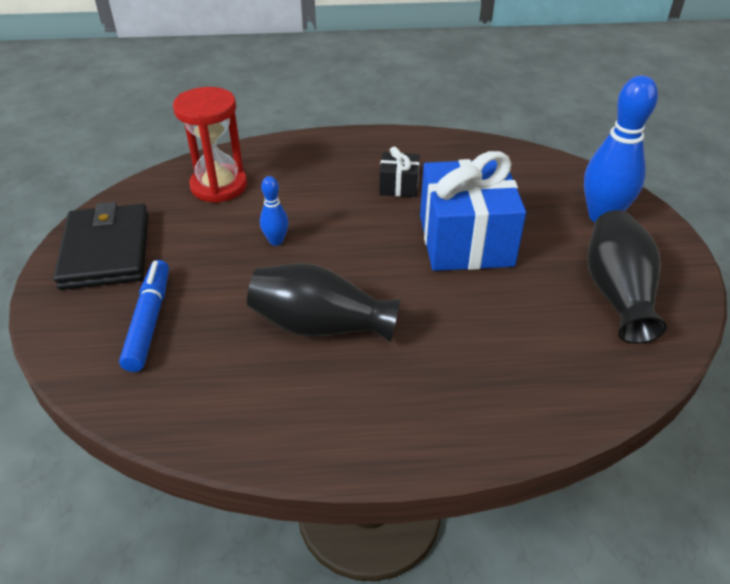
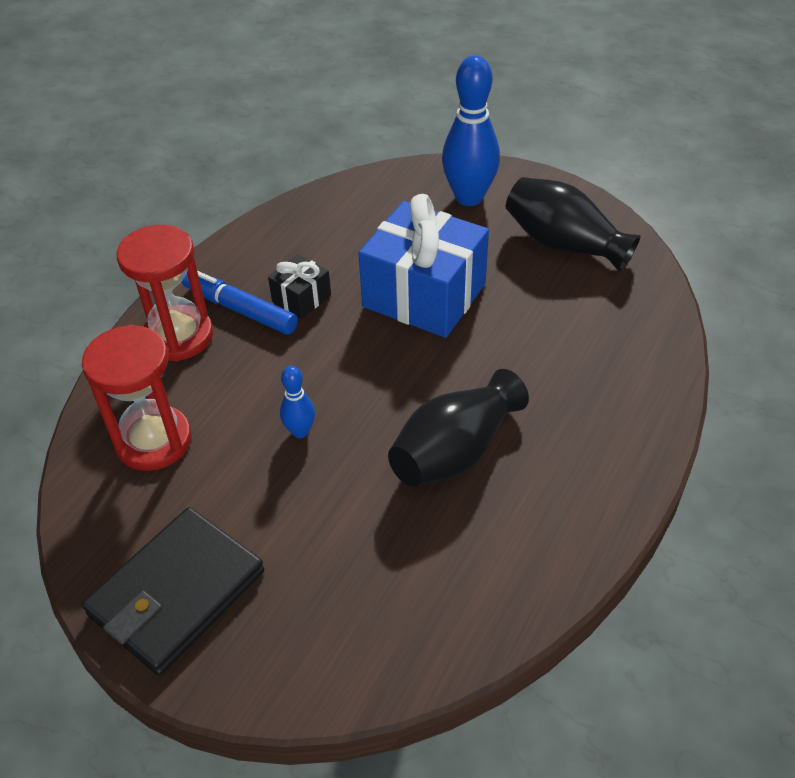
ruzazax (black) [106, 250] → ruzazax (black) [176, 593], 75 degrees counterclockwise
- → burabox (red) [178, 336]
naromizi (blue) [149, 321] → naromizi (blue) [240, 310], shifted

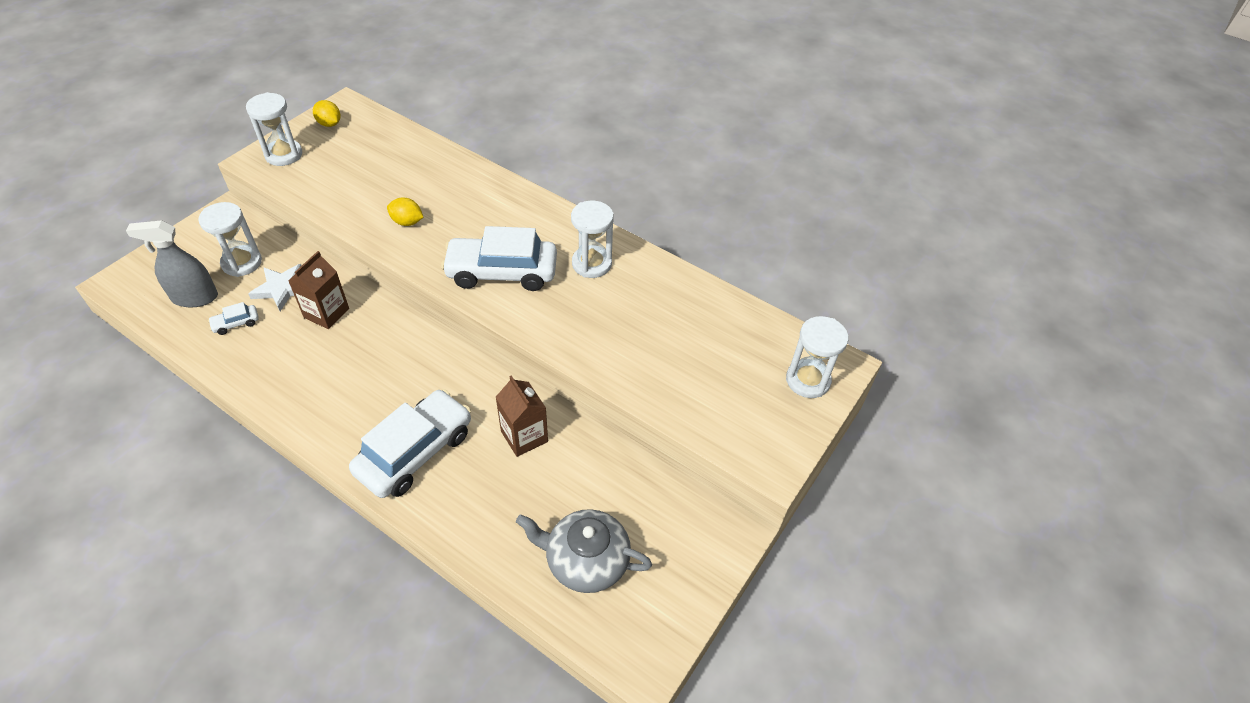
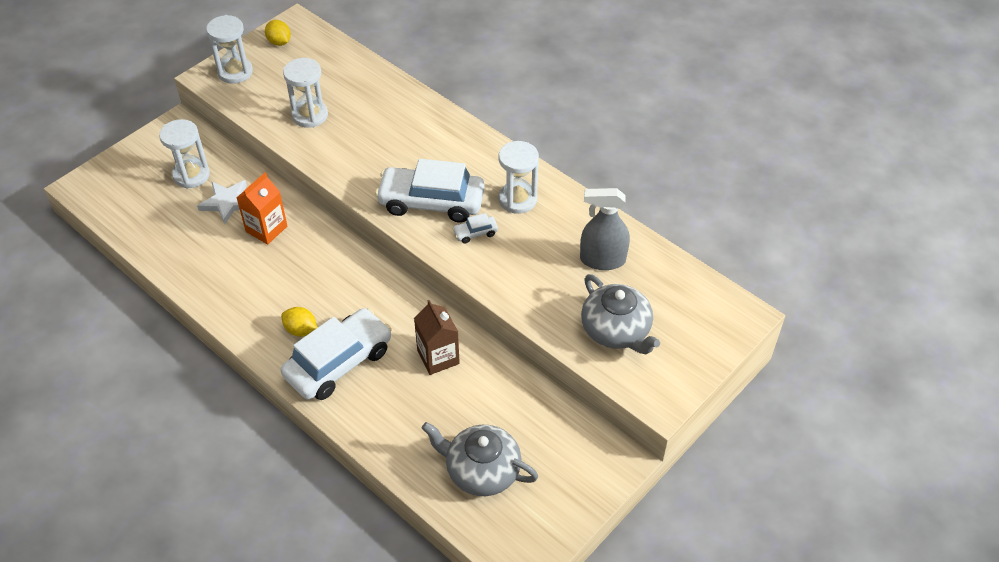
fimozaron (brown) [326, 313] → fimozaron (orange) [266, 229]
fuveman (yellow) [407, 222] → fuveman (yellow) [301, 330], shifted
burabox (white) [808, 380] → burabox (white) [310, 115], shifted
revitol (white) [236, 323] → revitol (white) [475, 233], shifted
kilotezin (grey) [195, 297] → kilotezin (grey) [602, 260], shifted
- → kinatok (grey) [616, 330]

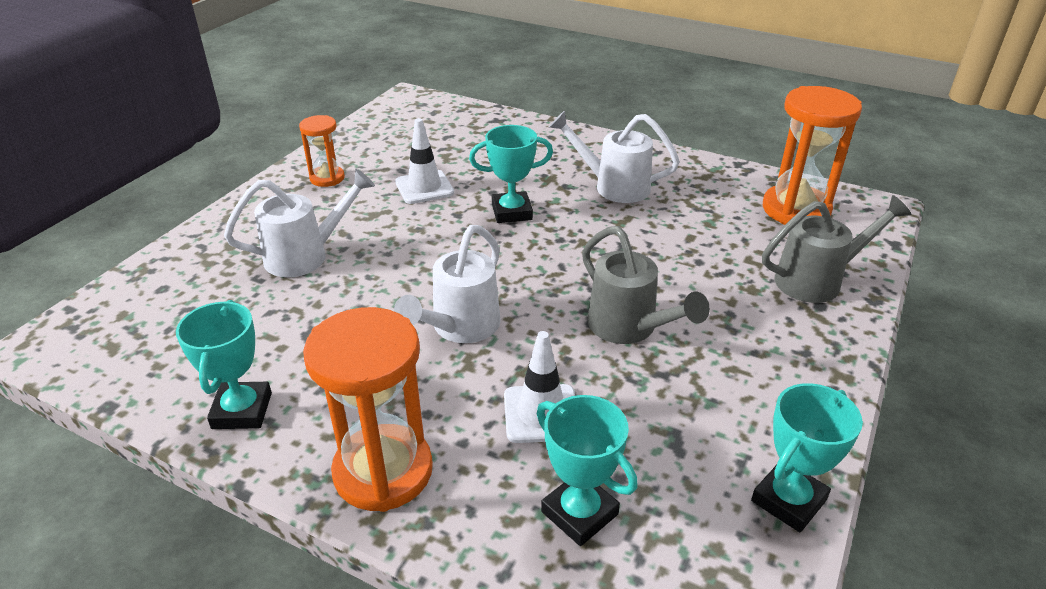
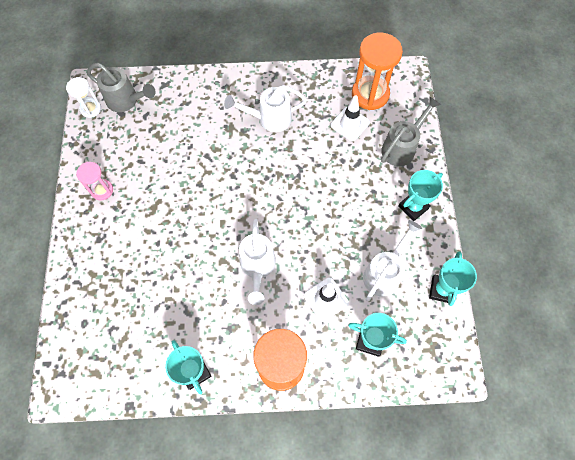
- → burabox (white) [91, 109]
burabox (orange) [327, 178] → burabox (pink) [102, 190]
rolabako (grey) [628, 328] → rolabako (grey) [126, 100], shifted
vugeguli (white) [424, 187] → vugeguli (white) [350, 124], shifted
rolabako (white) [305, 256] → rolabako (white) [384, 273], shifted
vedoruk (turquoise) [511, 212] → vedoruk (turquoise) [413, 207], shifted

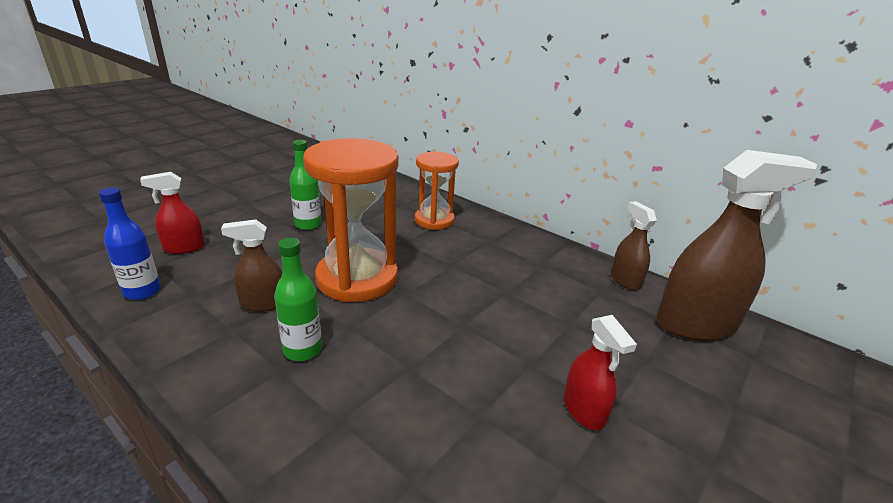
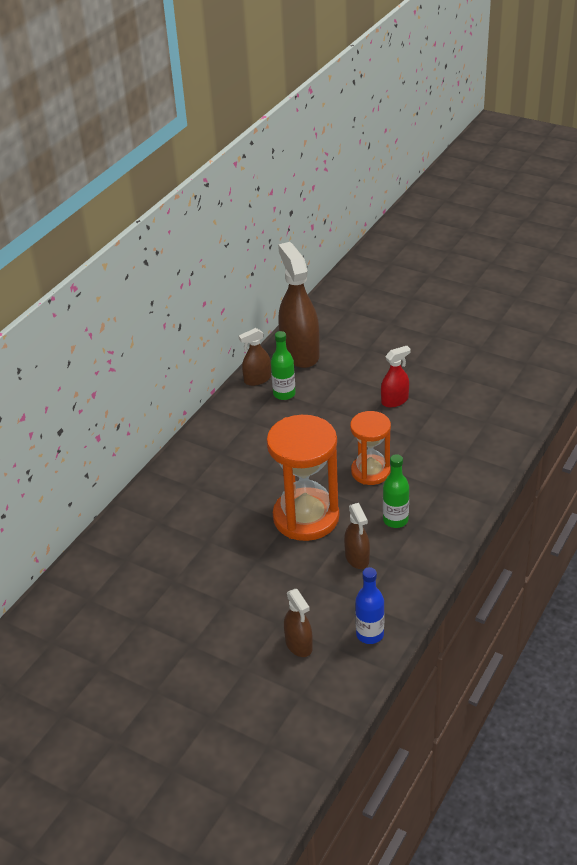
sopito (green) [308, 225] → sopito (green) [284, 394], shifted
kilotezin (red) [184, 248] → kilotezin (brown) [299, 645]
burabox (orange) [434, 220] → burabox (orange) [370, 471], shifted

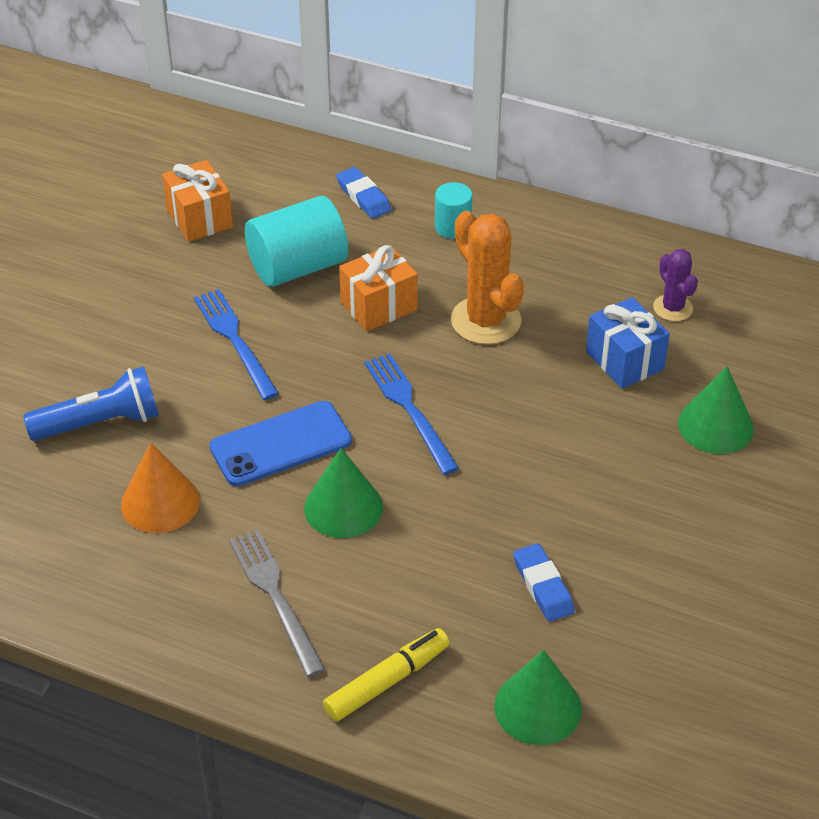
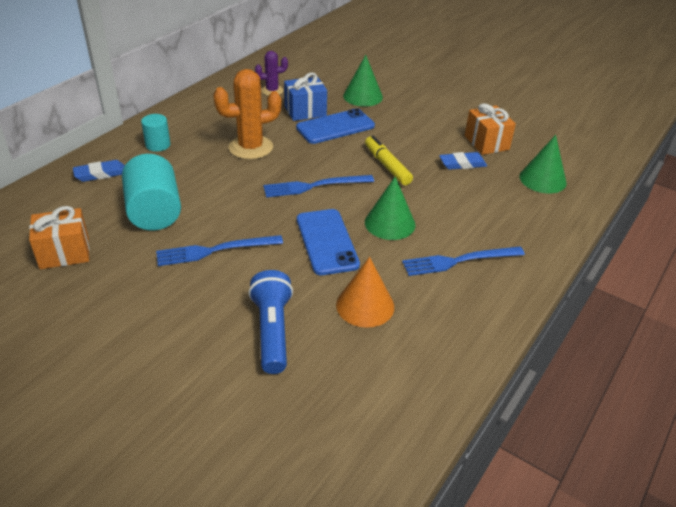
- → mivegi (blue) [335, 127]
naromizi (yellow) [387, 681] → naromizi (yellow) [387, 166], shifted
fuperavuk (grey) [275, 597] → fuperavuk (blue) [459, 261]
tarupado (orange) [379, 306] → tarupado (orange) [486, 142], shifted

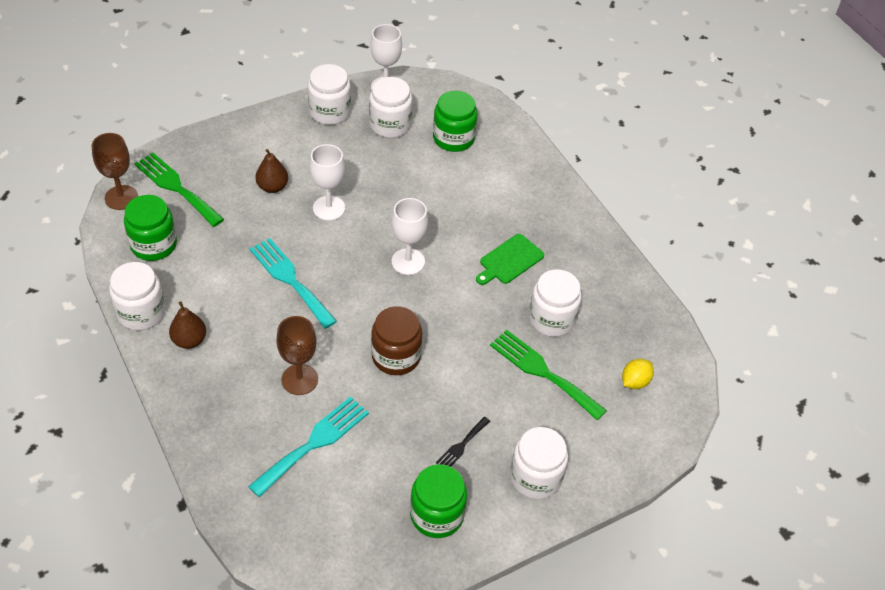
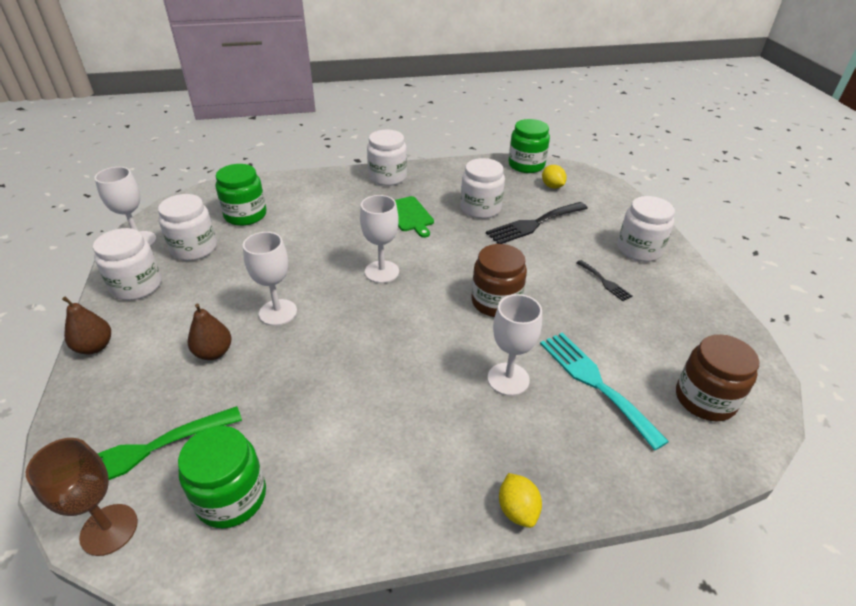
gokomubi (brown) [189, 340] → gokomubi (brown) [95, 347], shifted
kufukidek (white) [141, 312] → kufukidek (white) [387, 177], shifted
fuperavuk (green) [543, 372] → fuperavuk (black) [534, 224]
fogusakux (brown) [299, 379] → fogusakux (white) [508, 379]
- → fuveman (yellow) [517, 510]
kufukidek (green) [437, 515] → kufukidek (green) [526, 165], shifted
- → kufukidek (brown) [705, 399]
fuperavuk (turquoise) [290, 279] → -

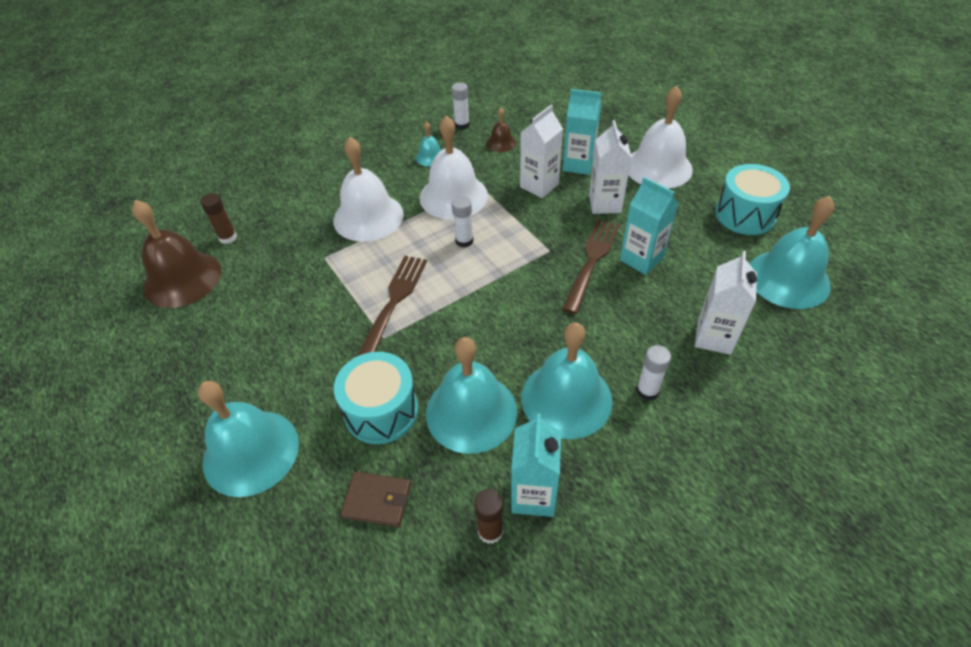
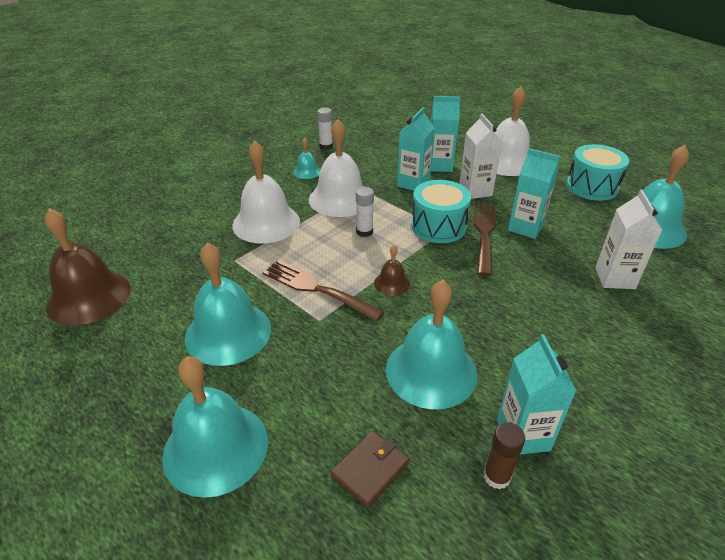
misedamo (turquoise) [566, 398] → misedamo (turquoise) [228, 332], shifted
fuperavuk (brown) [394, 303] → fuperavuk (brown) [318, 289], 60 degrees counterclockwise
ruzazax (brown) [377, 500] → ruzazax (brown) [370, 470], 45 degrees counterclockwise
misedamo (brown) [501, 143] → misedamo (brown) [392, 283], shifted
fimozaron (white) [539, 185] → fimozaron (turquoise) [413, 183]
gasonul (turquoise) [381, 411] → gasonul (turquoise) [438, 226], shifted
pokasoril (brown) [228, 237] → -
pokasoril (white) [647, 391] → -

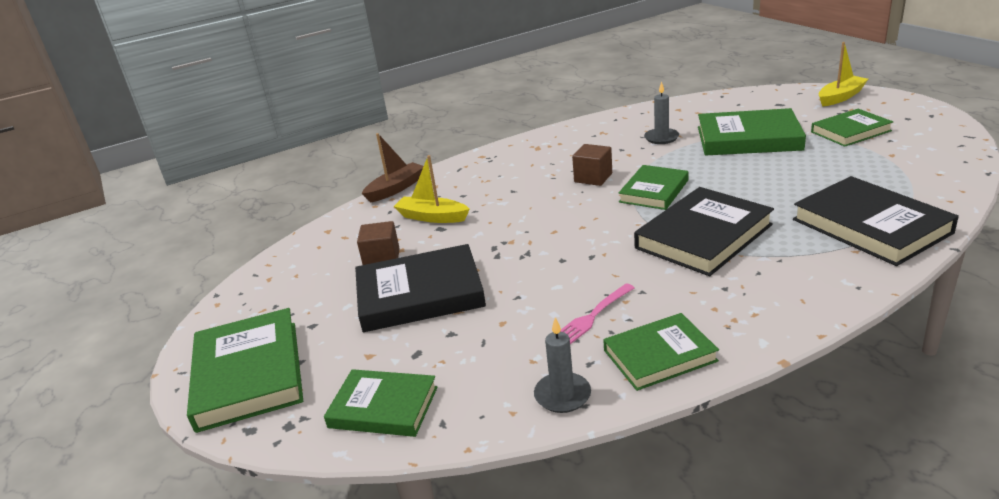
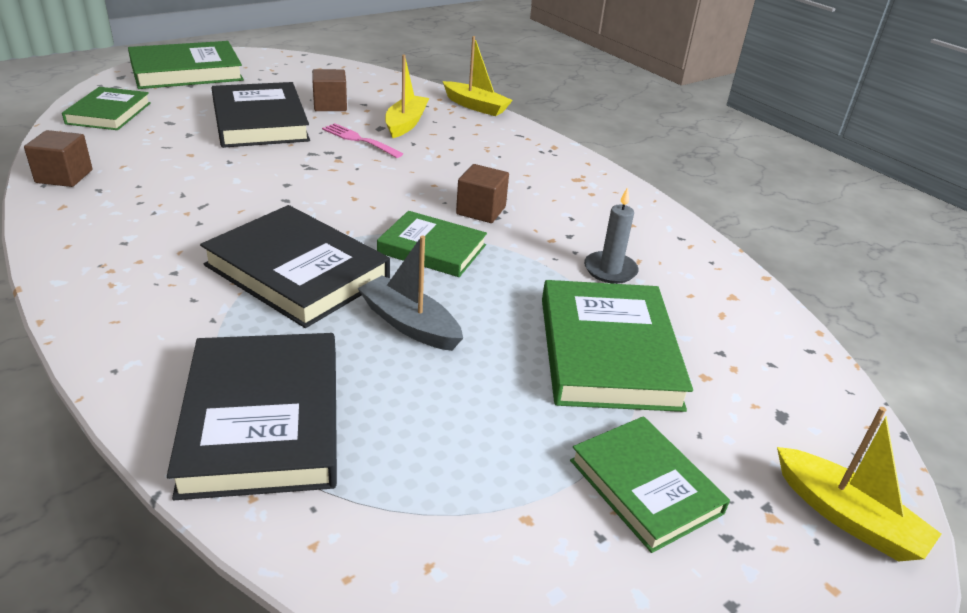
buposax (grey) [562, 395] → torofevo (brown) [64, 176]
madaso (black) [870, 226] → madaso (black) [262, 419], 60 degrees counterclockwise
fuperavuk (pink) [592, 316] → fuperavuk (pink) [360, 140], shifted
- → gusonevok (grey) [409, 324]
gusonevok (brown) [396, 189] → gusonevok (yellow) [476, 106]
madaso (green) [660, 356] → -

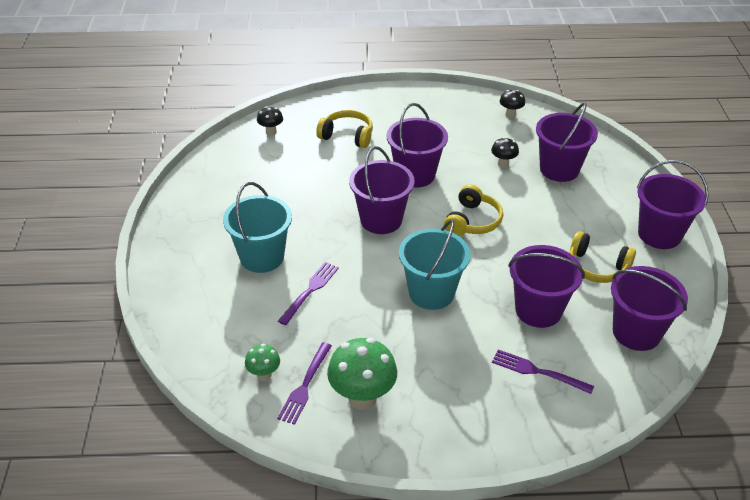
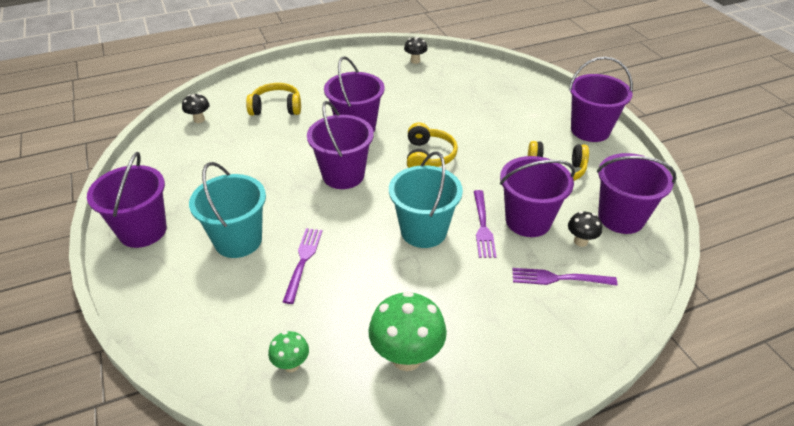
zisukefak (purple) [559, 169] → zisukefak (purple) [143, 231], shifted
fuperavuk (purple) [305, 385] → fuperavuk (purple) [483, 226], shifted
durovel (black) [503, 164] → durovel (black) [580, 241], shifted

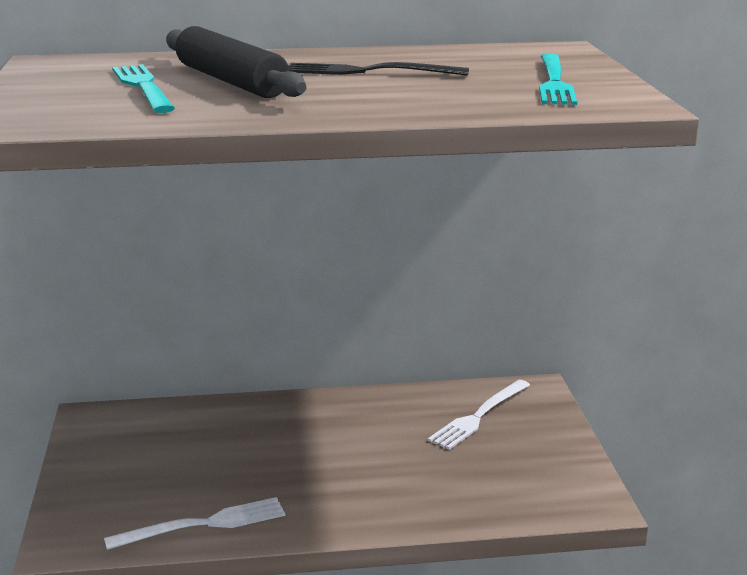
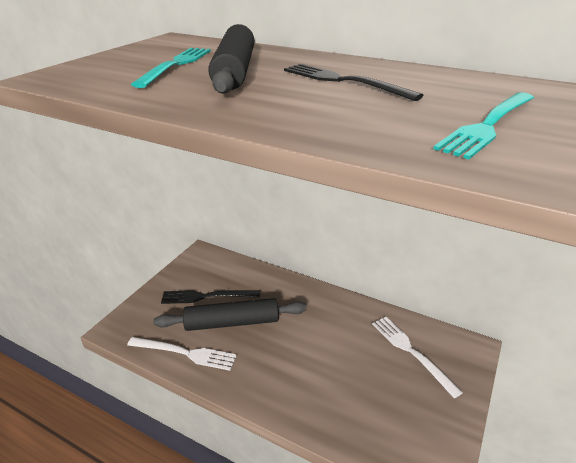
- → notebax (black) [232, 322]
- → fuperavuk (black) [206, 296]
fuperavuk (white) [479, 416] → fuperavuk (white) [411, 352], 75 degrees clockwise

